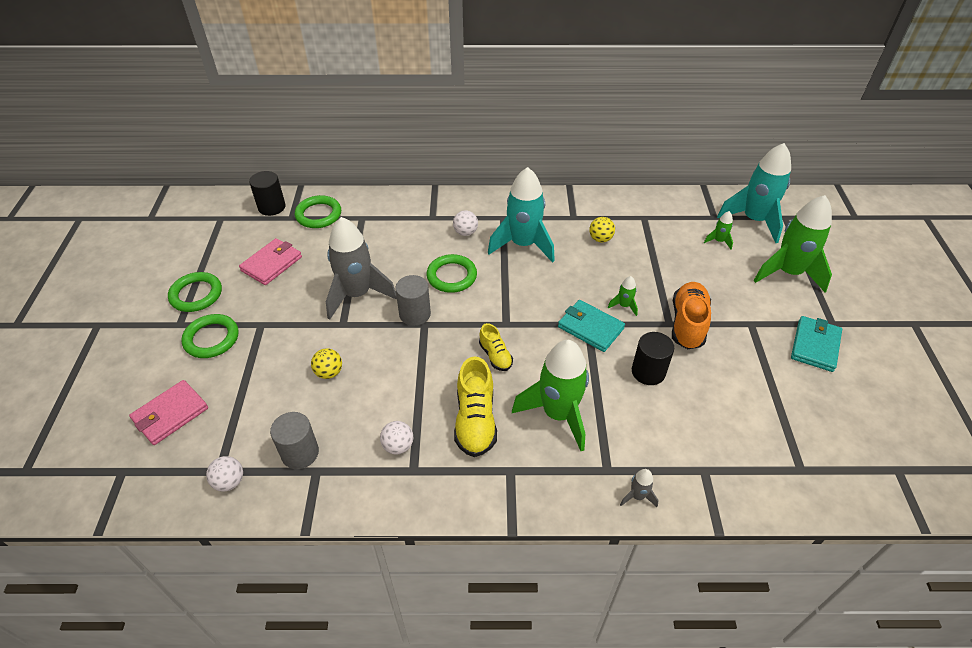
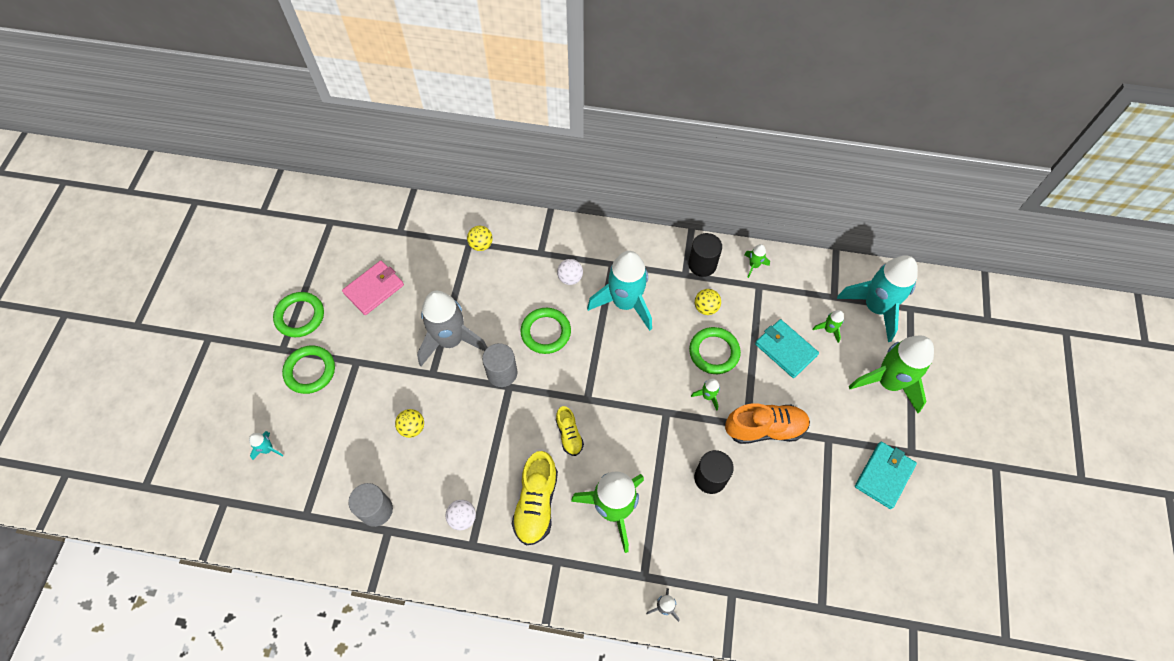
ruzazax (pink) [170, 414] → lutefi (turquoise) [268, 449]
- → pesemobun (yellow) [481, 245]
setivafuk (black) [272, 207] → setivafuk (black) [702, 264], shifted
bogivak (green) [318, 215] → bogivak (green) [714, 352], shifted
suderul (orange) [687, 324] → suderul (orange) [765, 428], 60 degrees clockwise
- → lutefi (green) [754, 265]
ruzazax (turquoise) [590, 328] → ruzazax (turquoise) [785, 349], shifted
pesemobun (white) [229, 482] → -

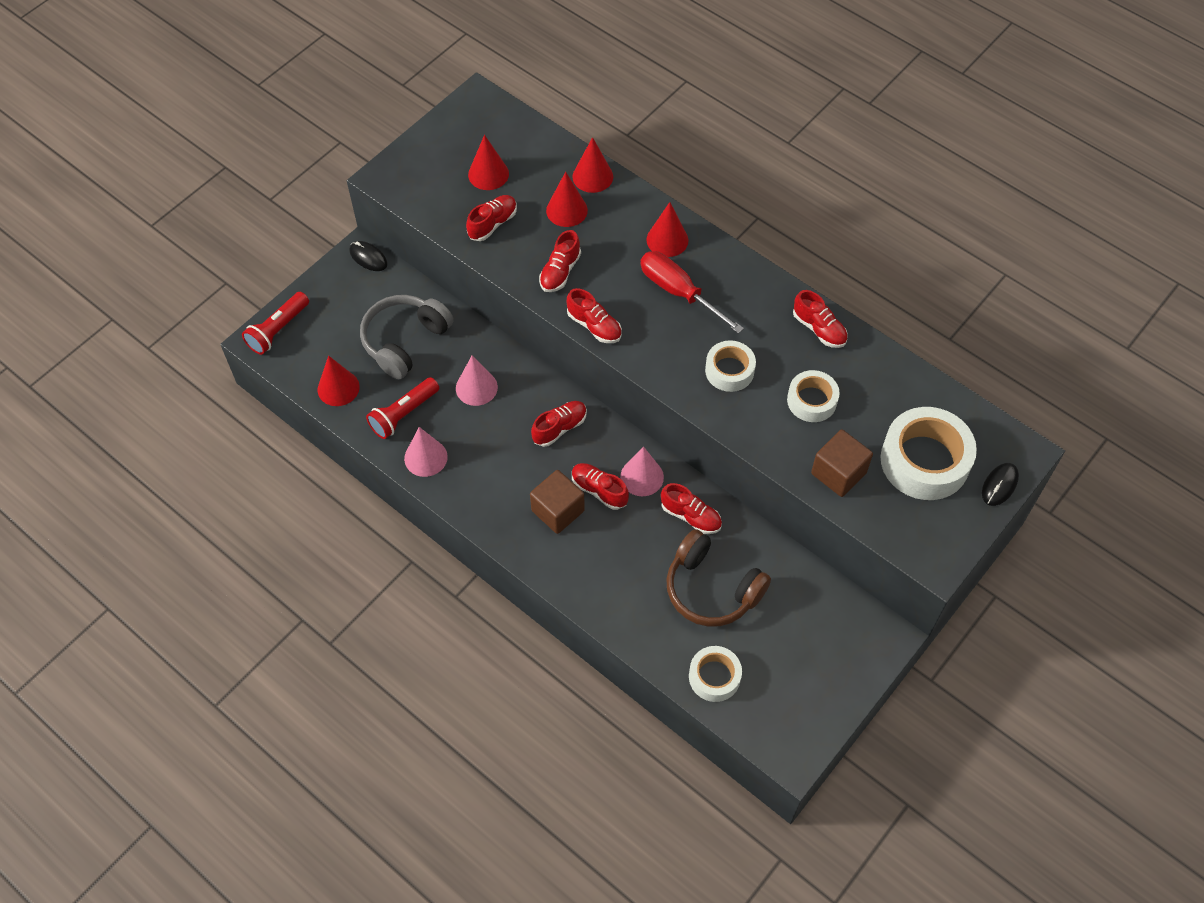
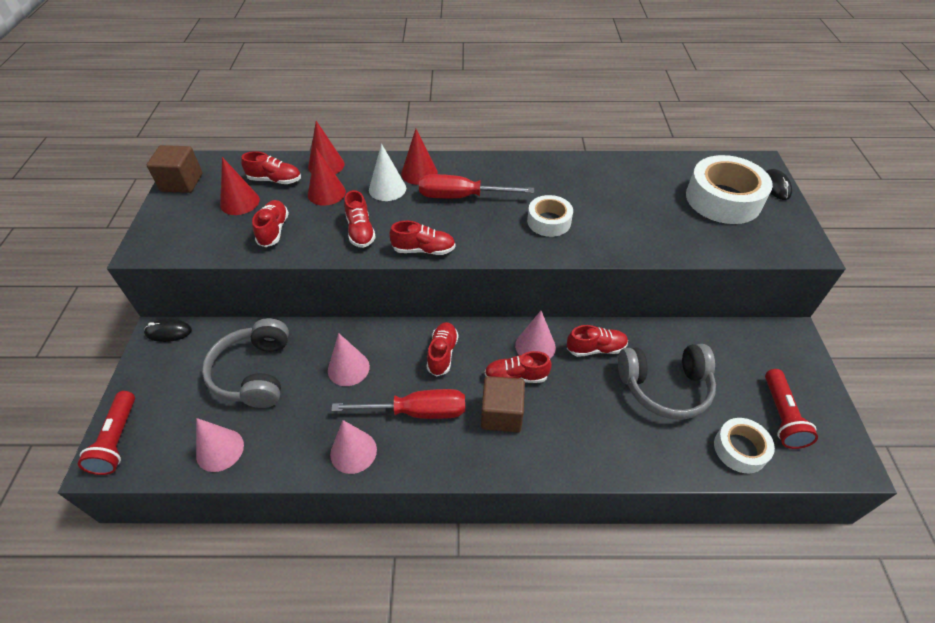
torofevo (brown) [838, 473] → torofevo (brown) [182, 182], shifted
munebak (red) [338, 388] → munebak (pink) [220, 450]
suderul (red) [819, 329] → suderul (red) [275, 180], shifted
- → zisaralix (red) [417, 411]
- → munebak (white) [387, 189]
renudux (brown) [711, 589] → renudux (grey) [664, 387]
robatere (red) [403, 414] → robatere (red) [781, 416], shifted
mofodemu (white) [811, 401] → -

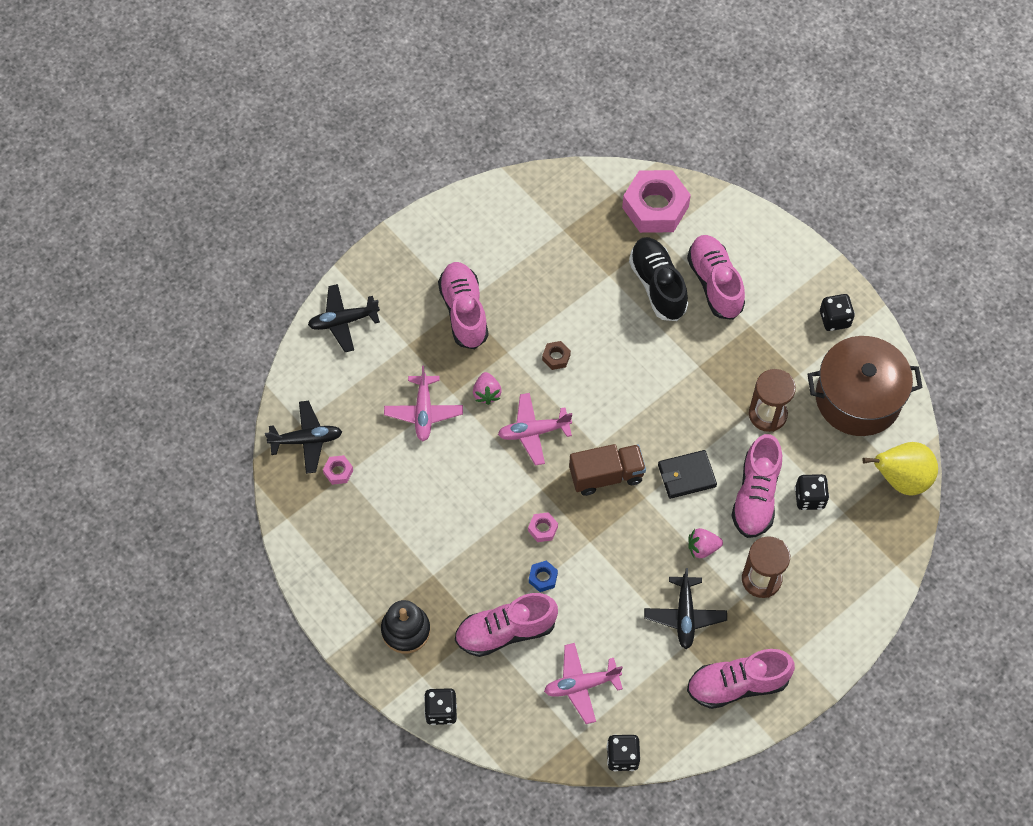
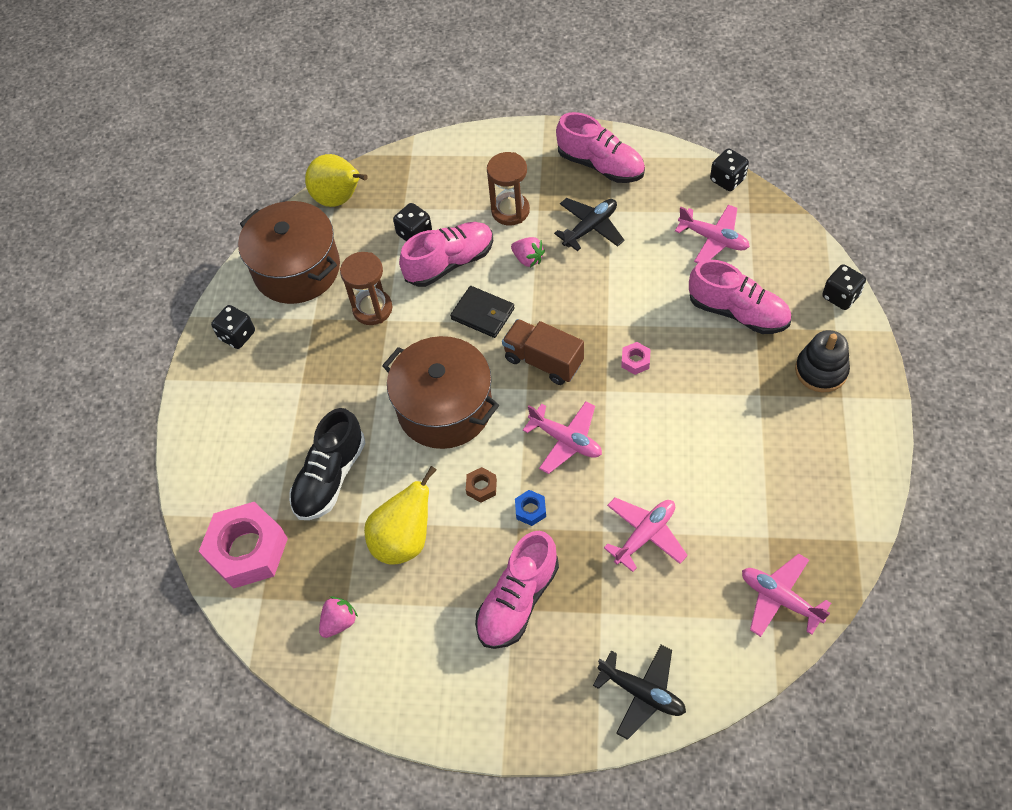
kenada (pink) [487, 393] → kenada (pink) [339, 622], shifted
- → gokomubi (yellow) [404, 539]
- → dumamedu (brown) [444, 408]
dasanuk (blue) [543, 578] → dasanuk (blue) [530, 510], shifted
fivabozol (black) [306, 440] → fivabozol (pink) [780, 599]
dasanuk (pink) [338, 472] → -
suderul (pink) [715, 283] → -

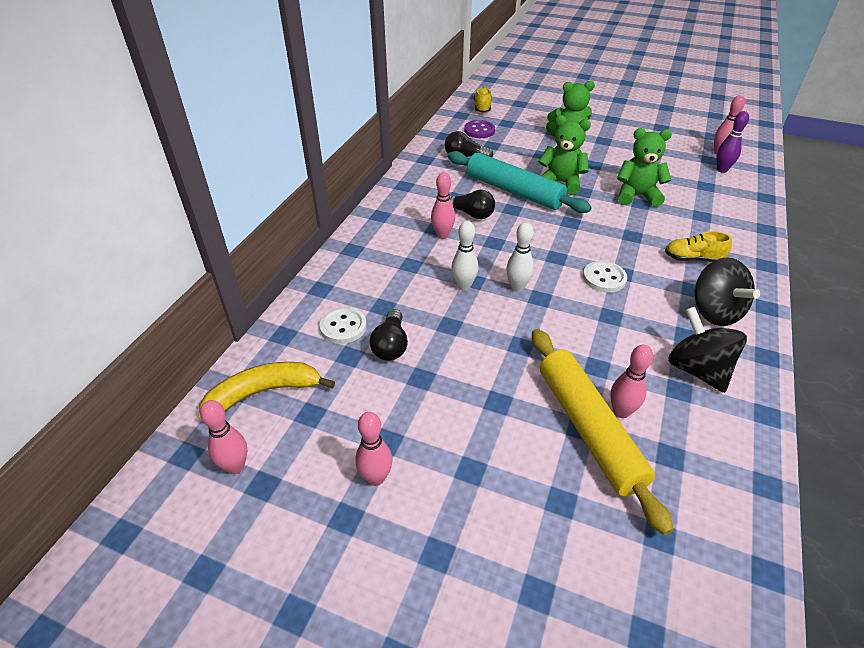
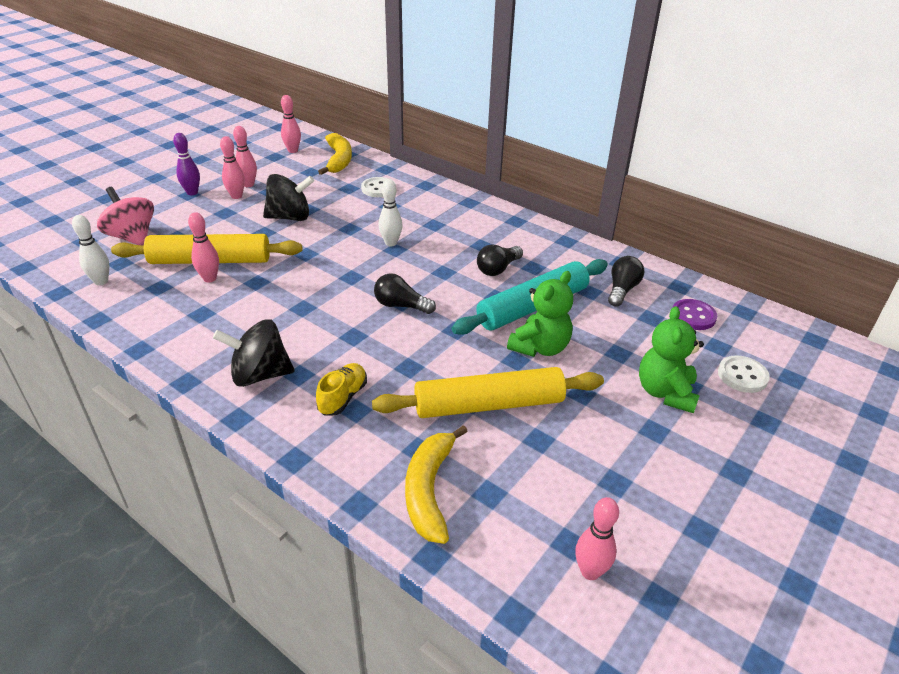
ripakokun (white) [517, 287] → ripakokun (white) [101, 281], shifted
- → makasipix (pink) [132, 237]
ripakokun (purple) [722, 170] → ripakokun (purple) [192, 192], shifted
ripakokun (pink) [442, 235] → ripakokun (pink) [236, 196], shifted
makasipix (black) [697, 369] → makasipix (black) [290, 217], shifted
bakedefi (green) [637, 196] → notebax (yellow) [488, 404]
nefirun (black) [391, 345] → nefirun (black) [401, 305], shifted
- → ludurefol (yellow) [429, 490]
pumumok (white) [604, 278] → pumumok (white) [742, 376], shifted
suderul (yellow) [482, 107] → -

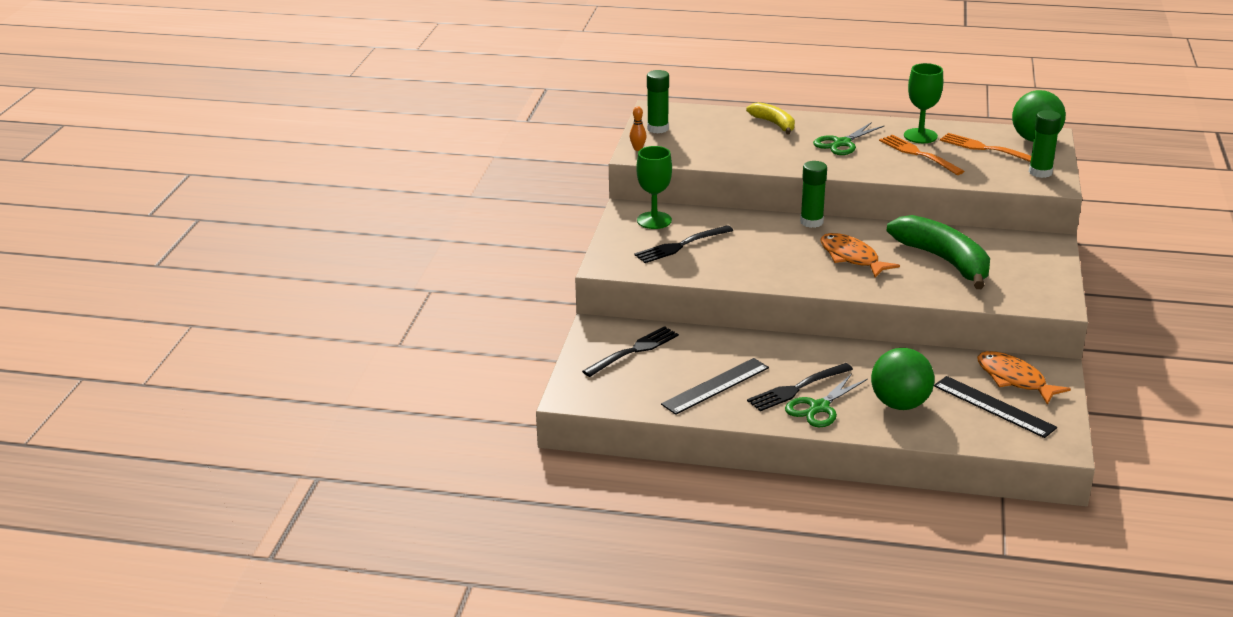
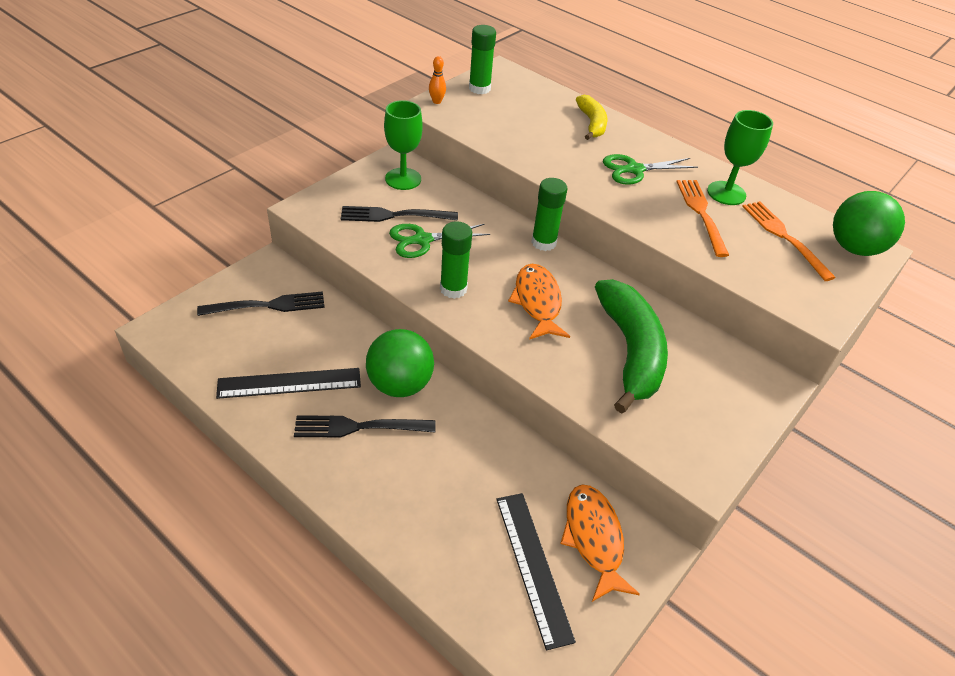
pesemobun (green) [900, 404] → pesemobun (green) [400, 384], shifted
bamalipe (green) [819, 407] → bamalipe (green) [422, 240], shifted
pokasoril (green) [1040, 172] → pokasoril (green) [453, 289], shifted

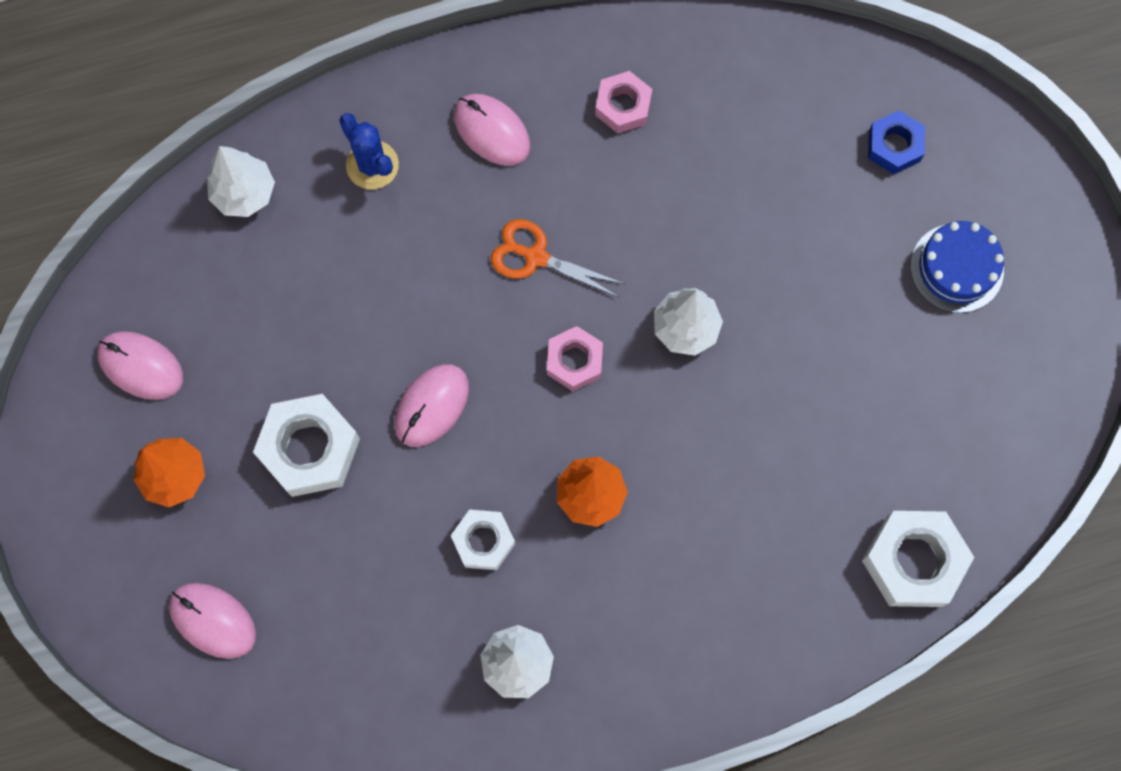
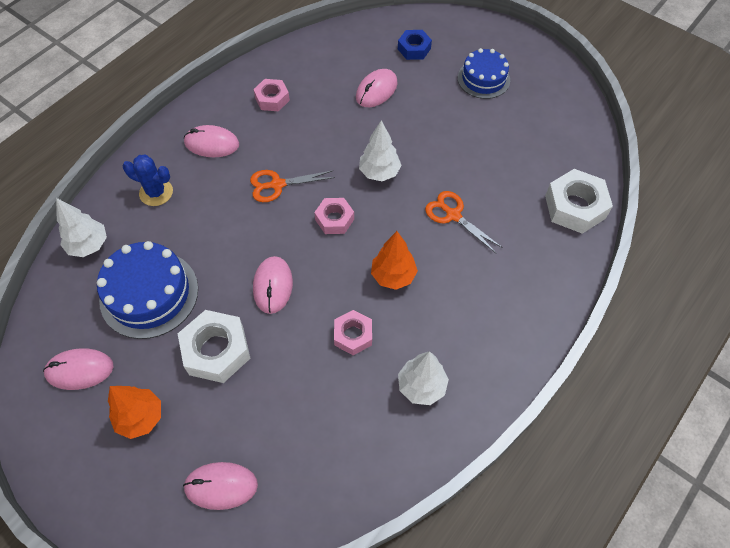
- → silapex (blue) [149, 294]
dasanuk (white) [483, 541] → dasanuk (pink) [353, 335]
- → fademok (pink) [376, 90]
- → bamalipe (orange) [453, 215]

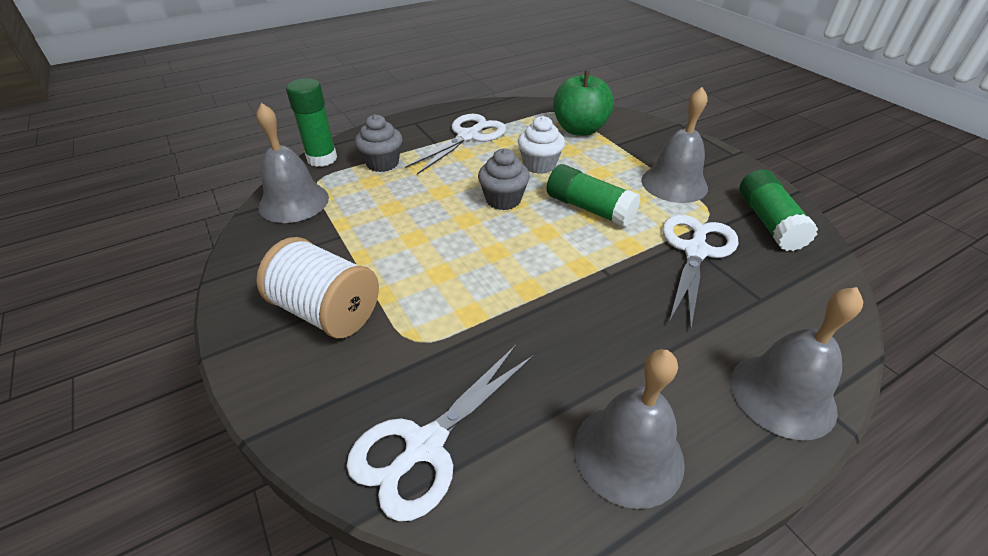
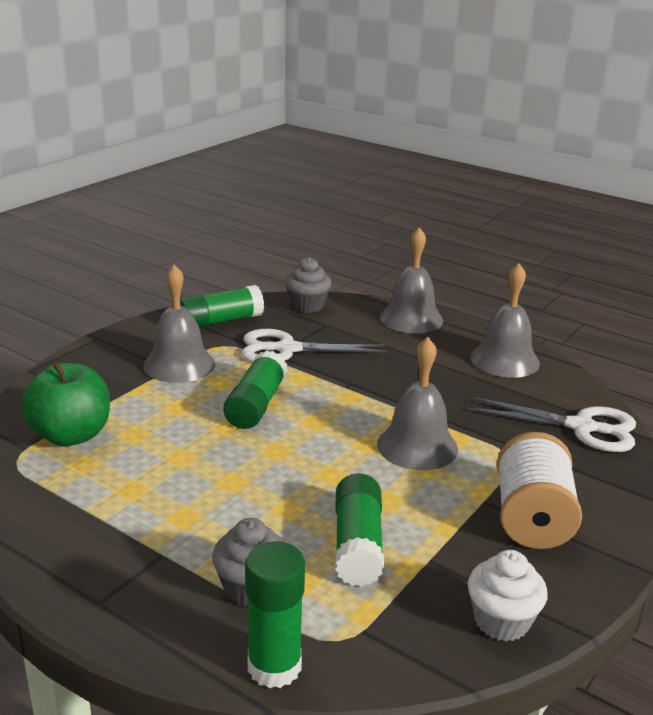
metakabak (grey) [503, 200] → metakabak (grey) [307, 306], shifted
- → pokasoril (green) [358, 545]
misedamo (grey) [294, 202] → misedamo (grey) [417, 446], shifted
metakabak (white) [539, 165] → metakabak (white) [501, 621], shifted
bamalipe (white) [468, 136] → -

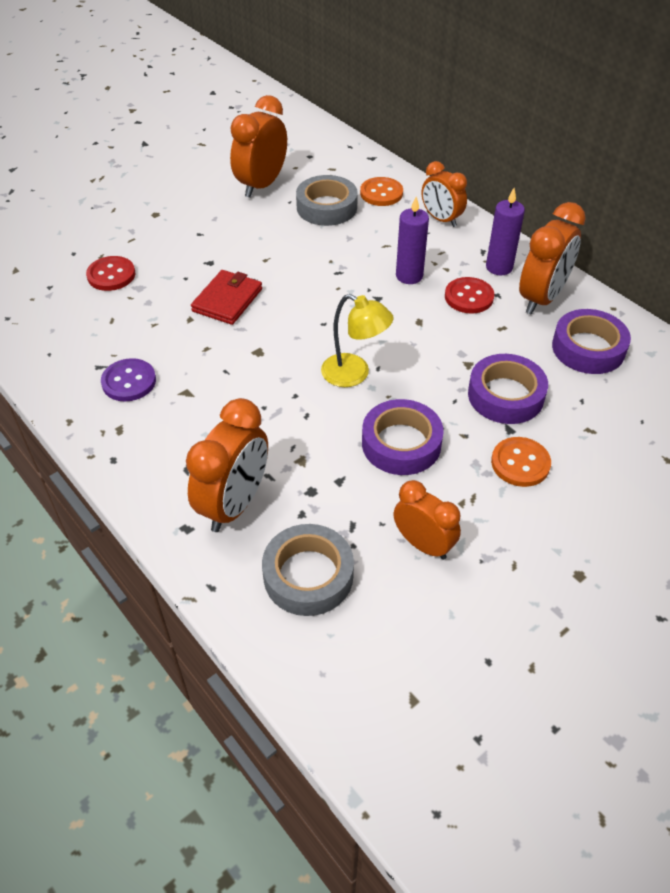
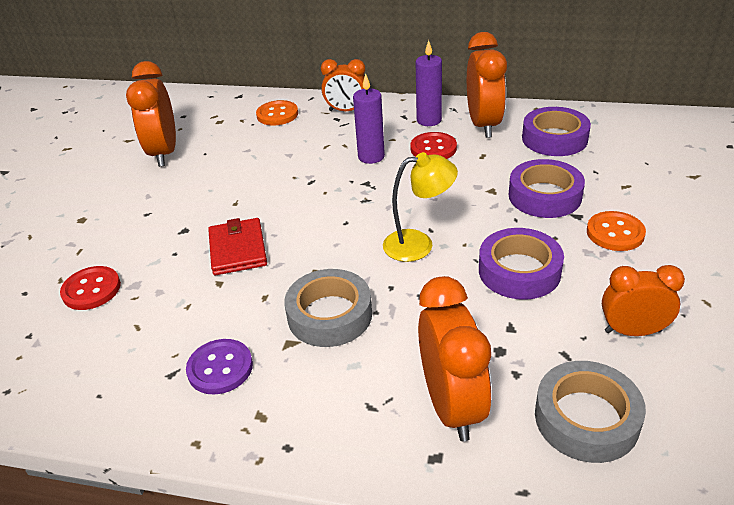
mofodemu (grey) [326, 207] → mofodemu (grey) [330, 315], shifted

